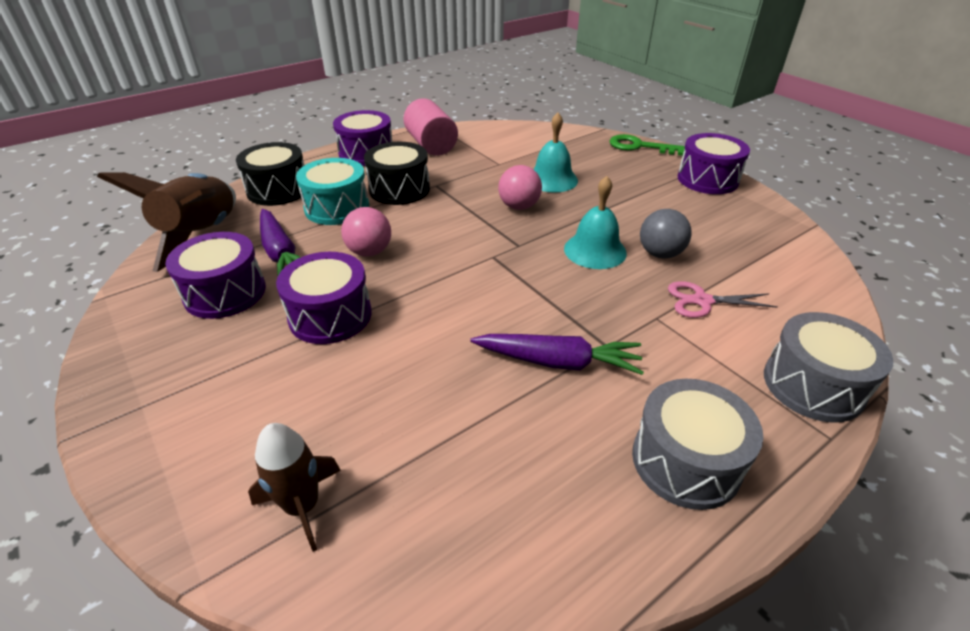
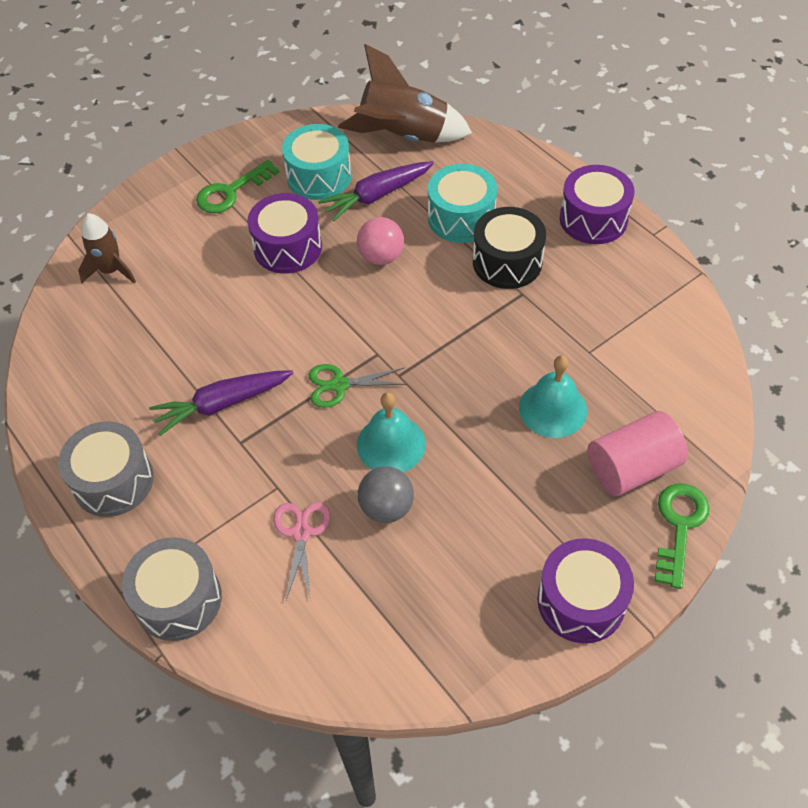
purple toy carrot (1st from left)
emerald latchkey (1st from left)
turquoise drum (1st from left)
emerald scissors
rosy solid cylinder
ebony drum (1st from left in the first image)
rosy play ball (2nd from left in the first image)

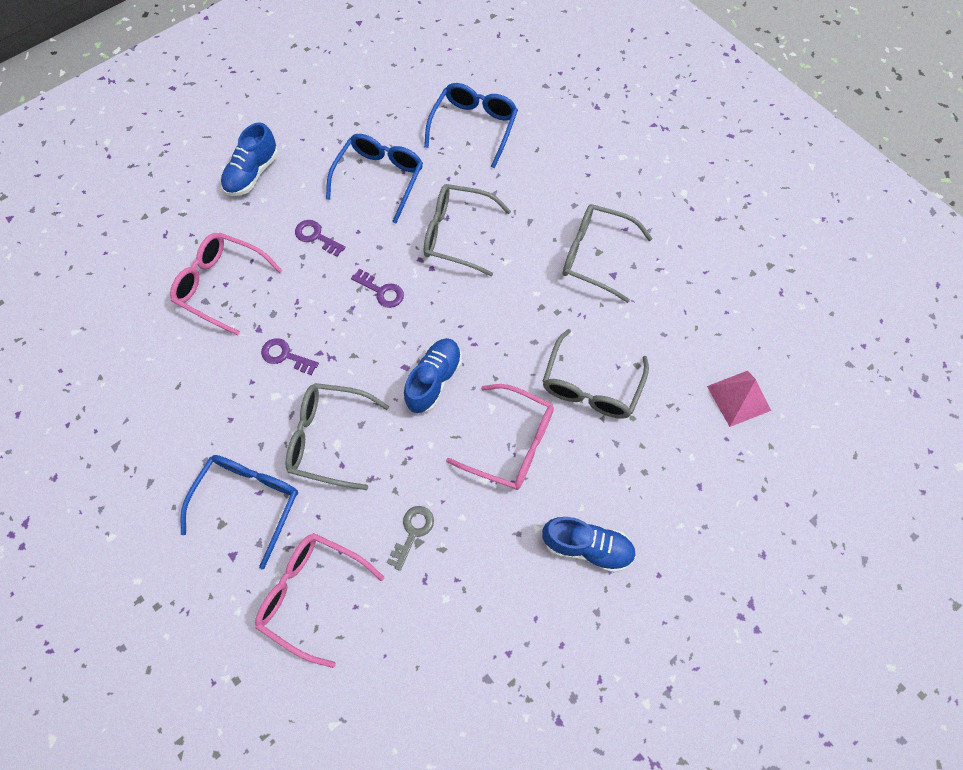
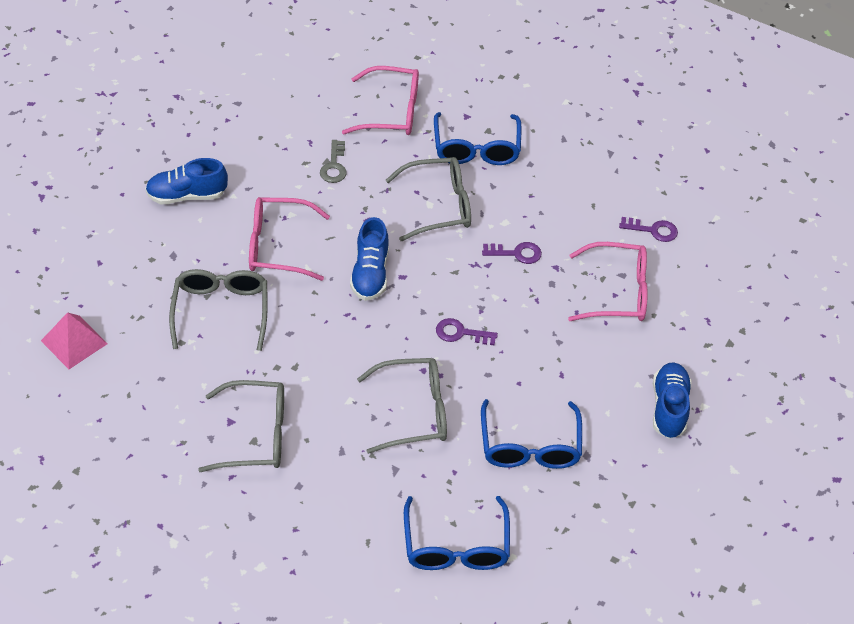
purple latchkey (3rd from left)

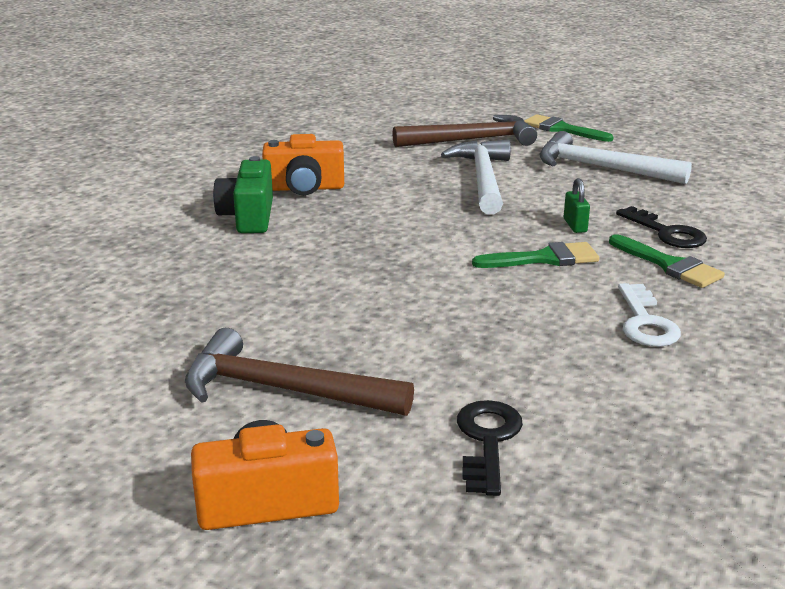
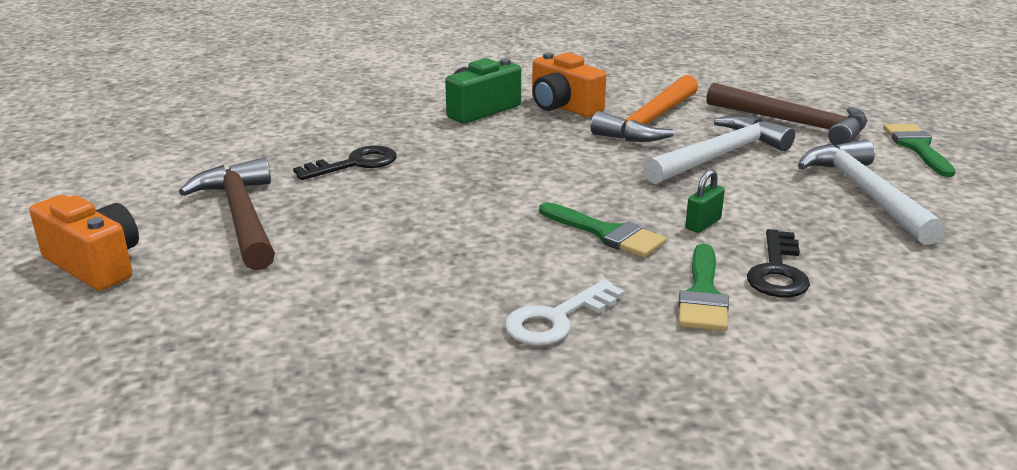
ebony latchkey (1st from left)
orange hammer

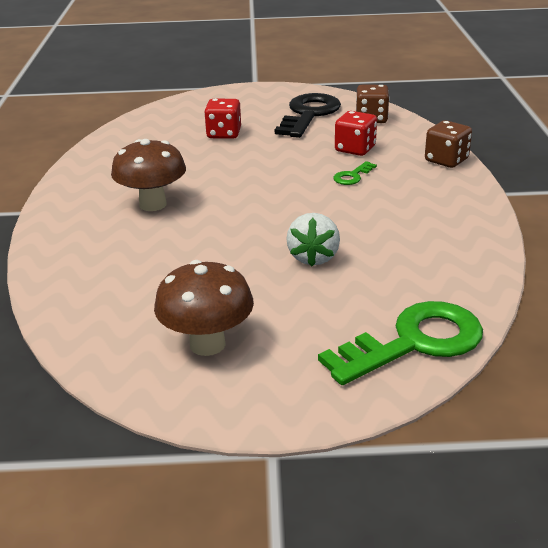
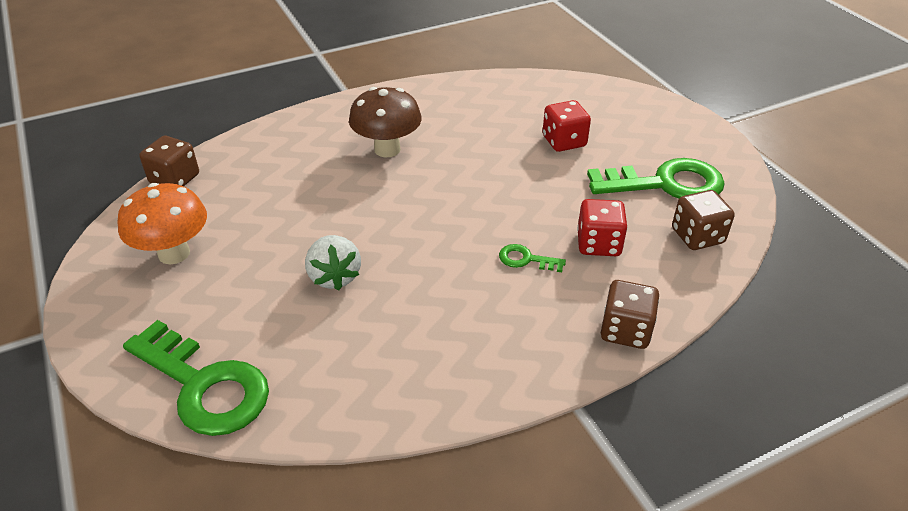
orange mushroom
russet dice (1st from left)
pure white toy strawberry
emerald latchkey (3rd from left)

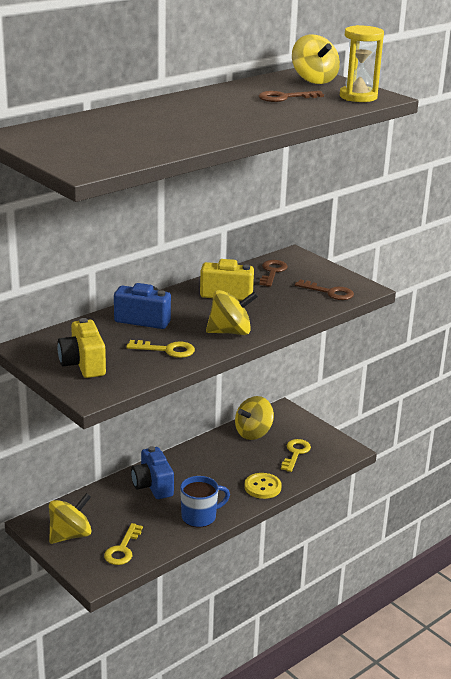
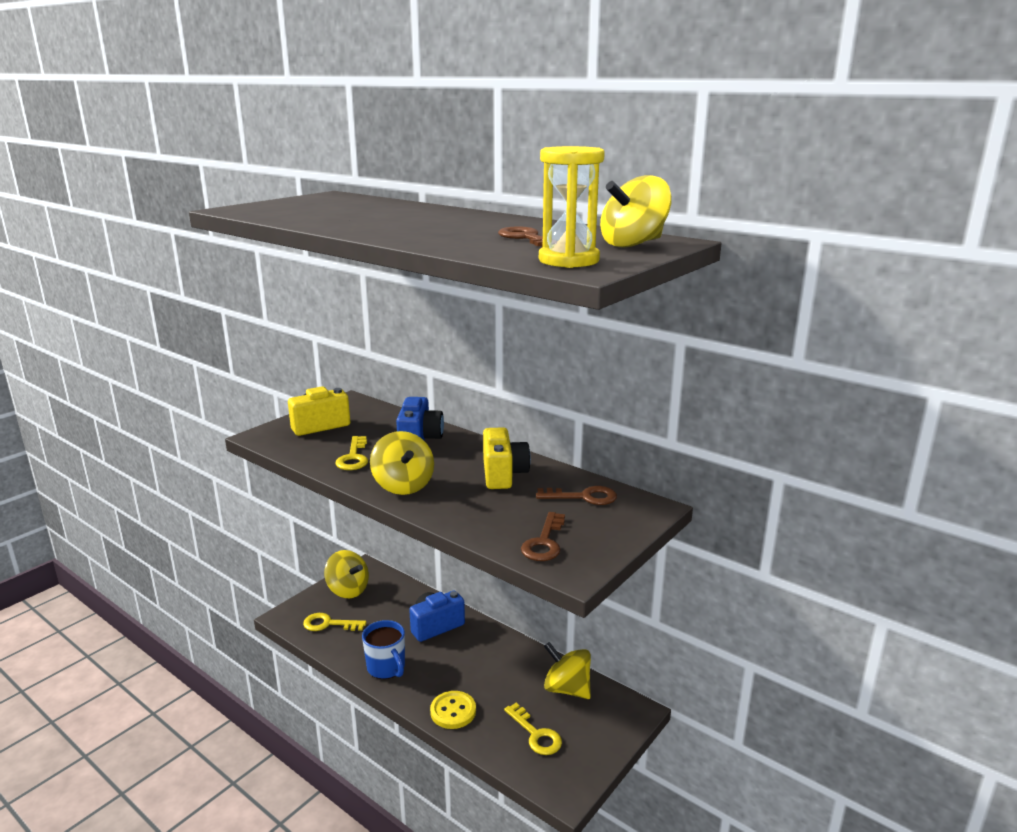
golden latchkey (3rd from left)

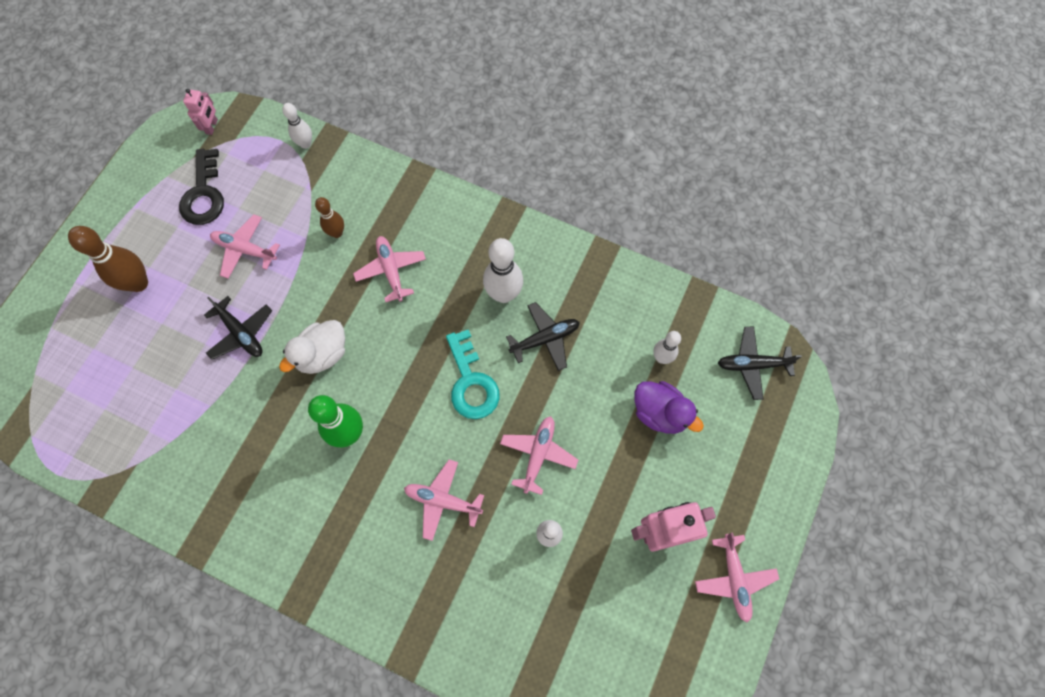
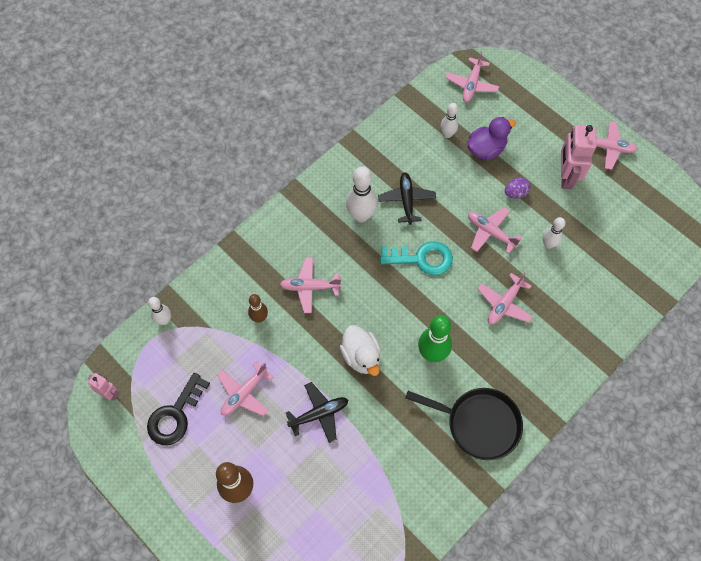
ebony latchkey
ebony frying pan
rosy plane (3rd from left)
purple toy egg

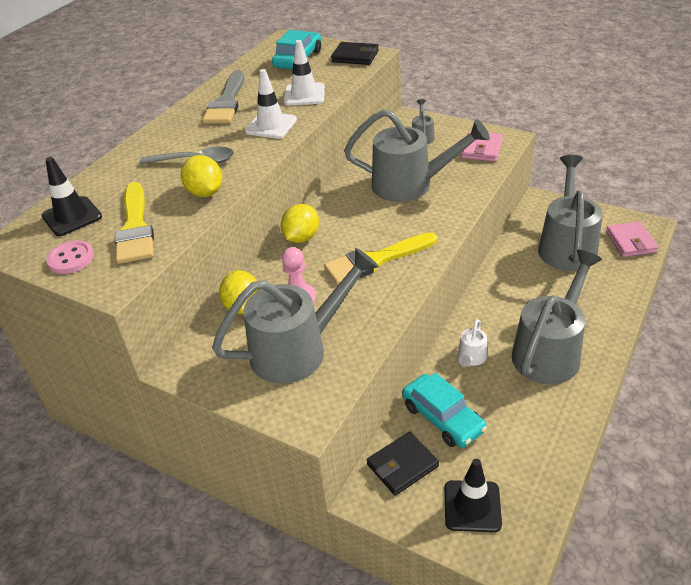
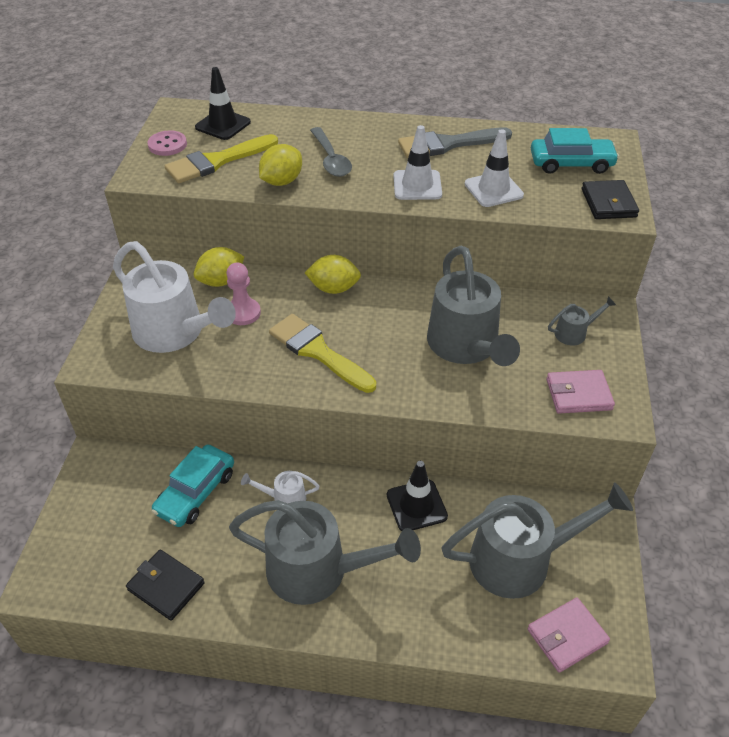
pure white sprinkling can (1st from left)
ebony card wallet (1st from left)
ebony traffic cone (2nd from left)

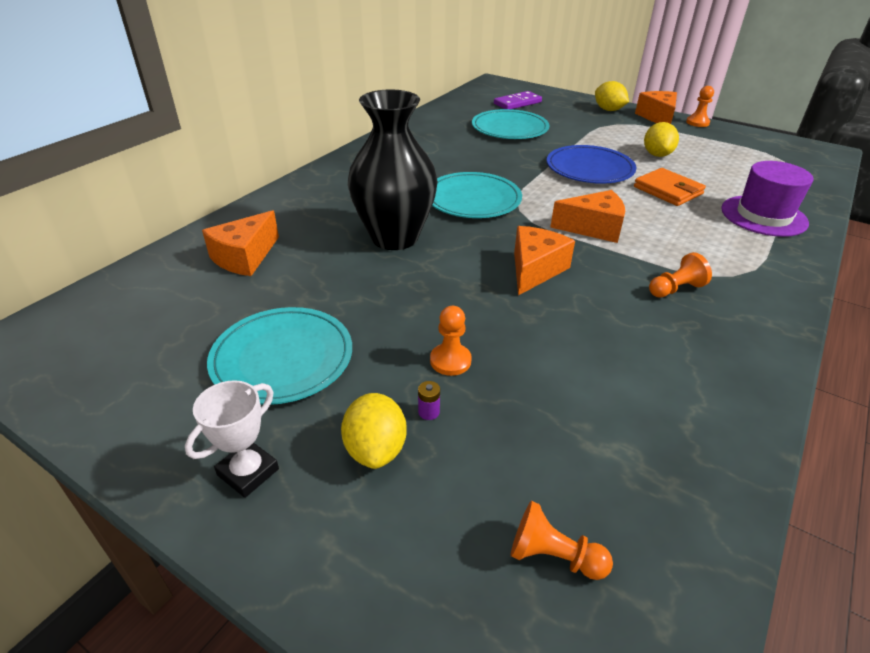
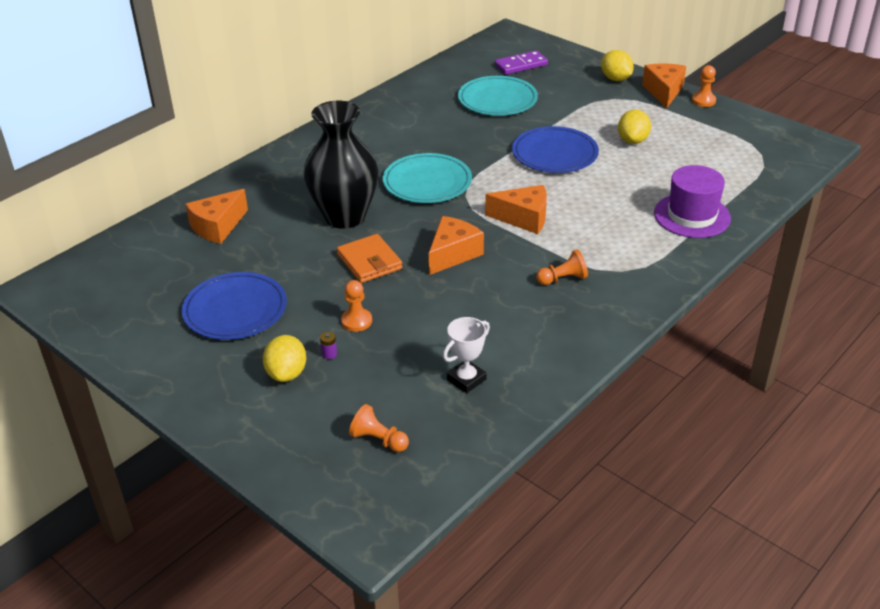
blue dinner plate (1st from left)
orange card wallet
pure white prize cup

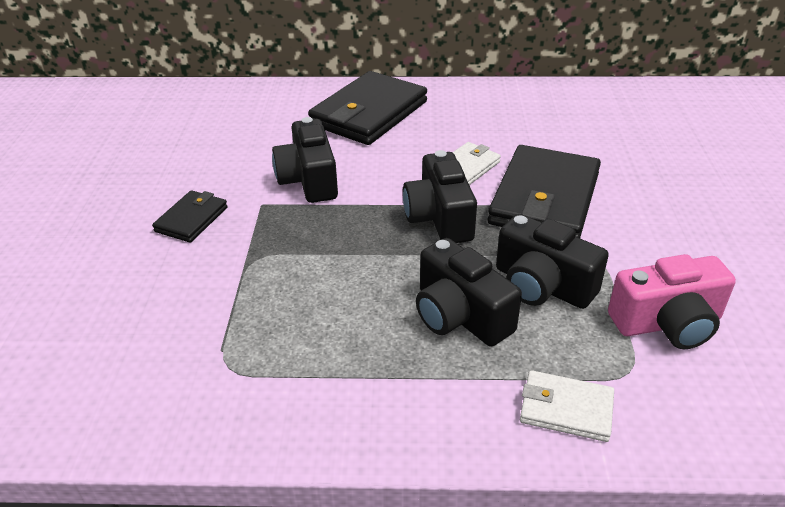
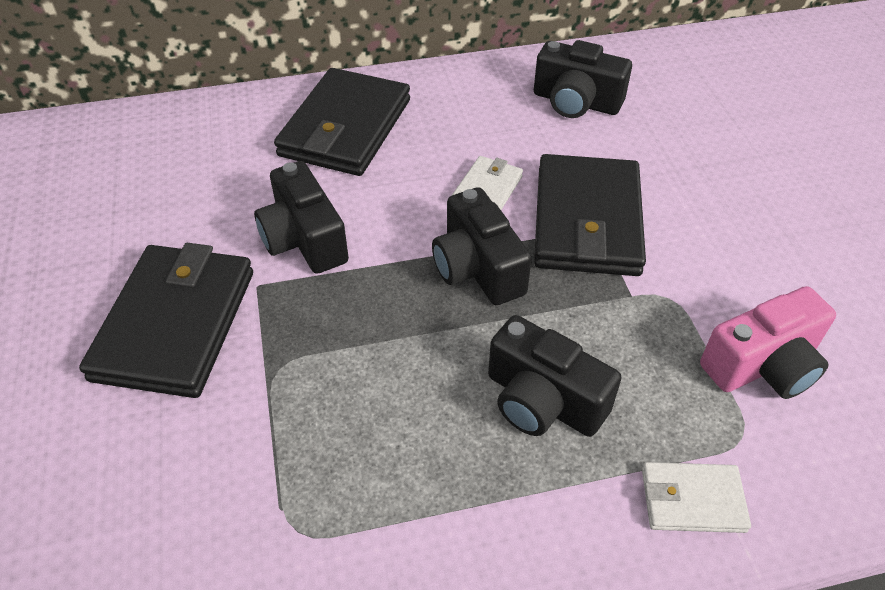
ebony card wallet (1st from left)
ebony photo camera (4th from left)

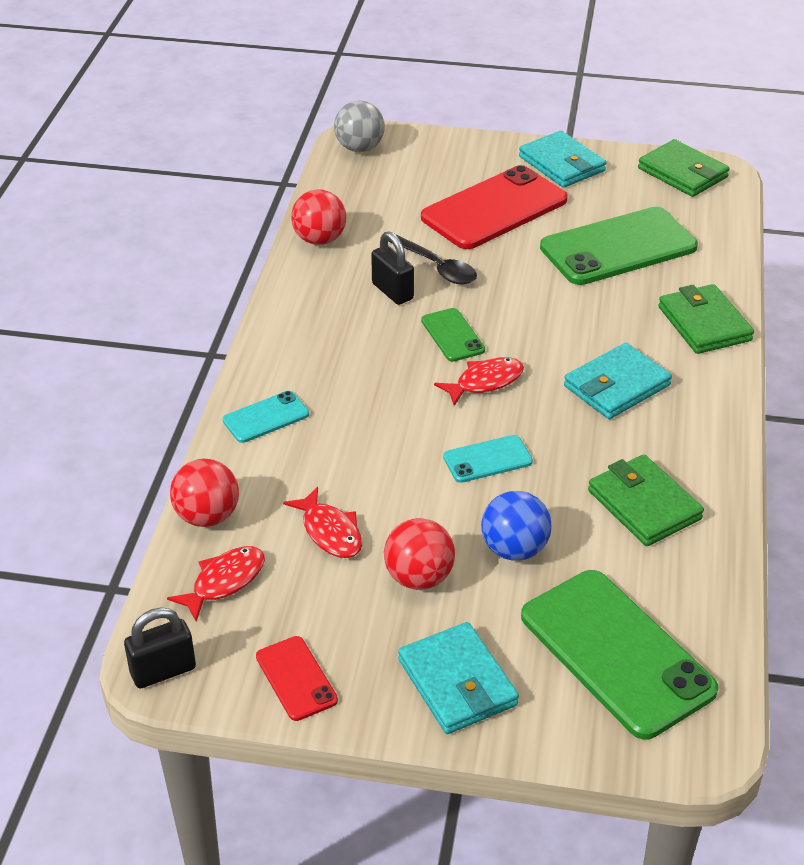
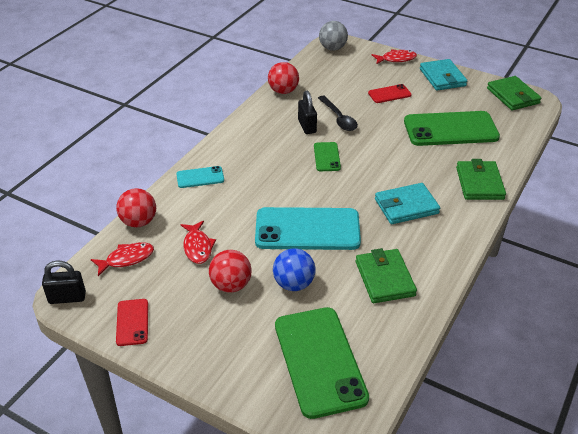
turquoise mobile phone (2nd from left)
crimson mobile phone (2nd from left)
crimson fish figure (3rd from left)
turquoise card wallet (1st from left in the first image)

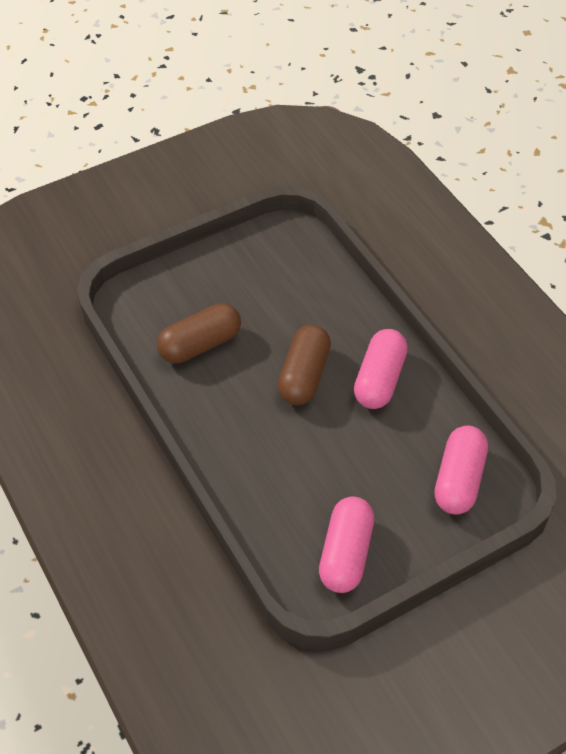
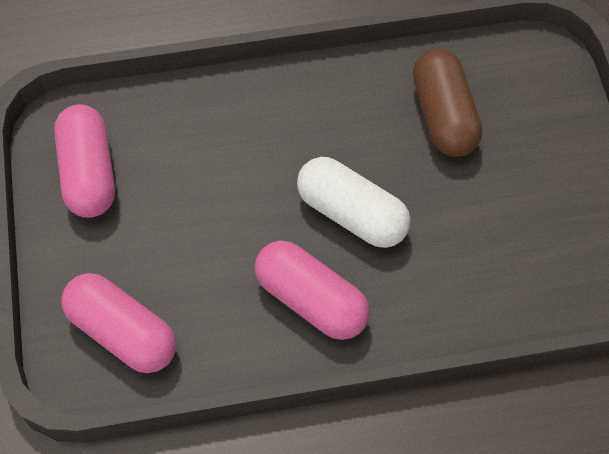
rosy capsule (1st from left)
pure white capsule

